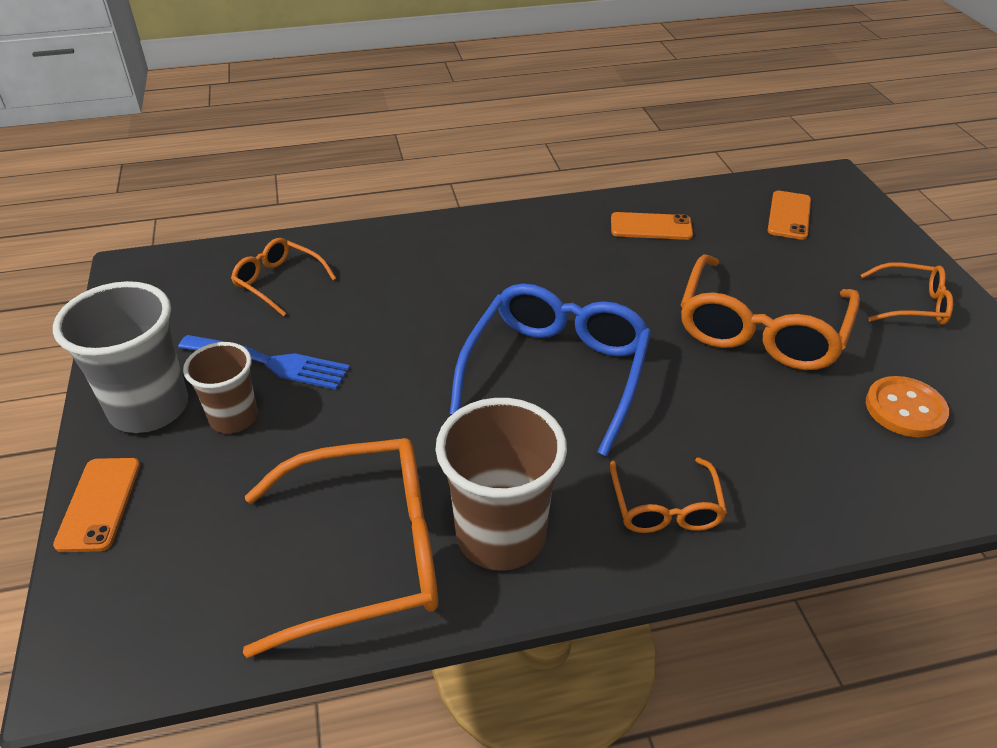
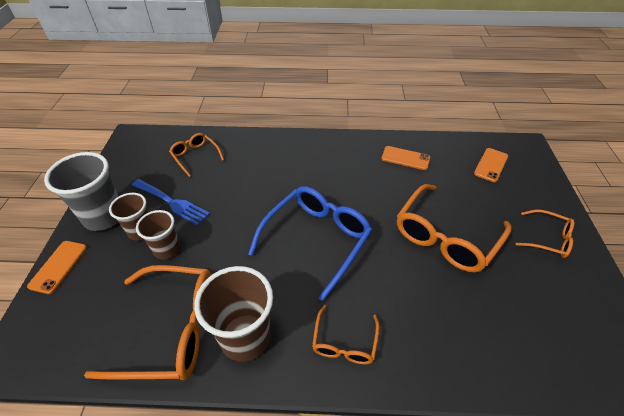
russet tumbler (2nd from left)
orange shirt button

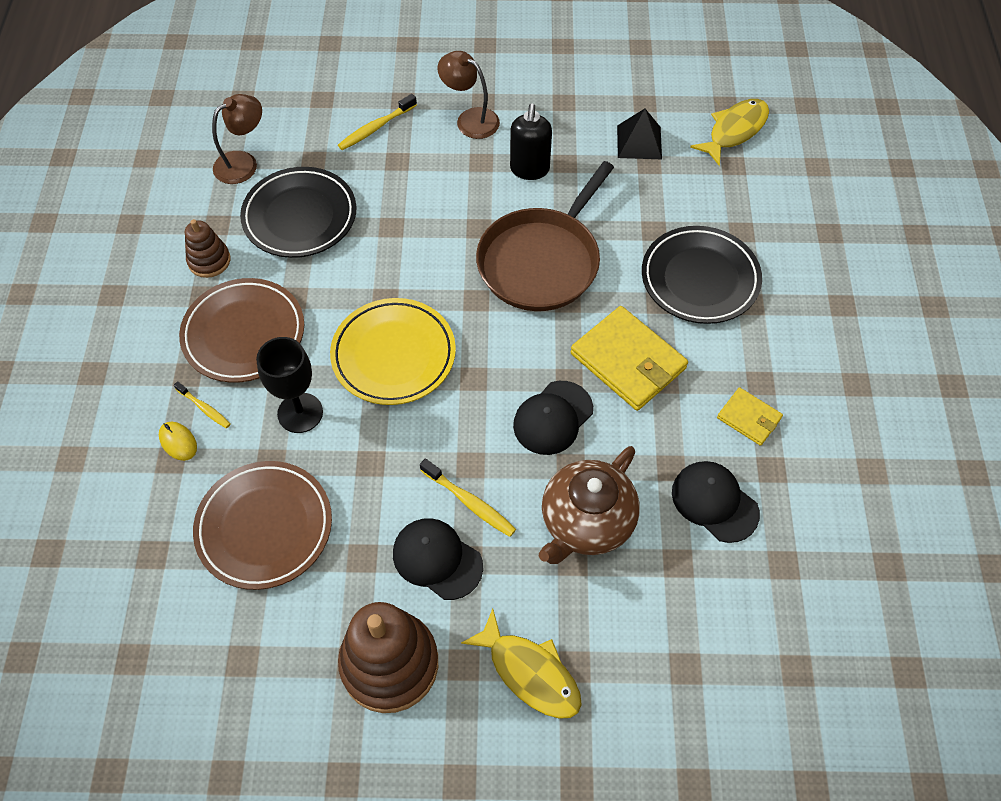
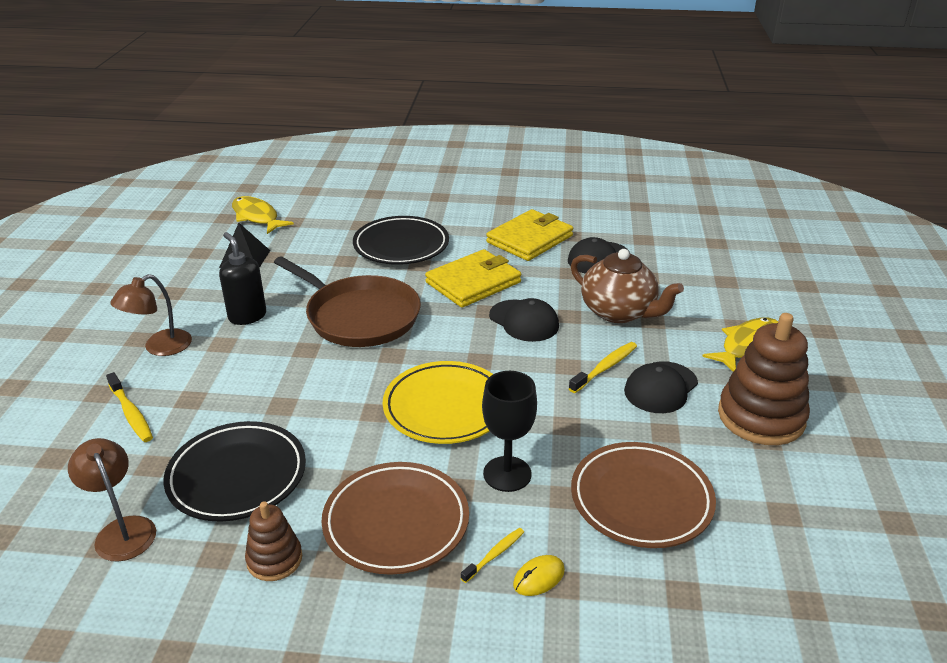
ebony pump bottle
golden card wallet (2nd from left)

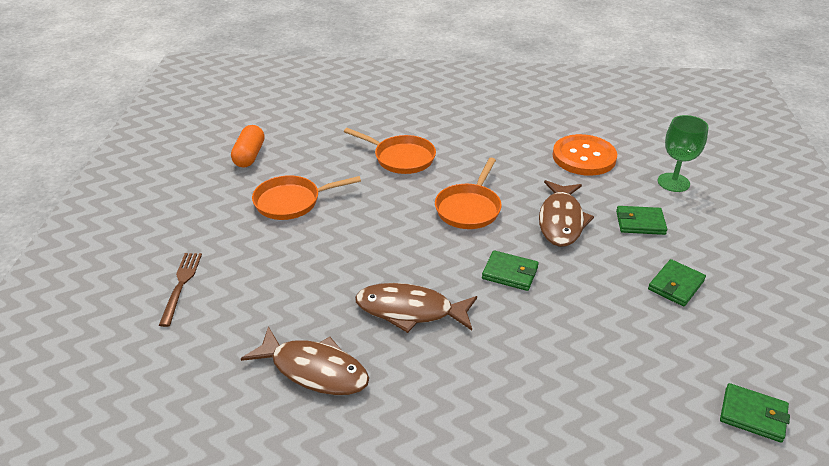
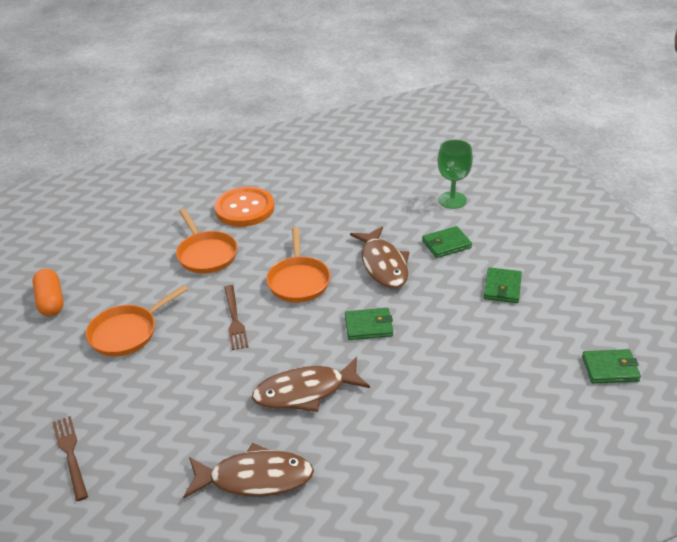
orange frying pan (2nd from left)
orange shirt button
russet table fork (2nd from left)

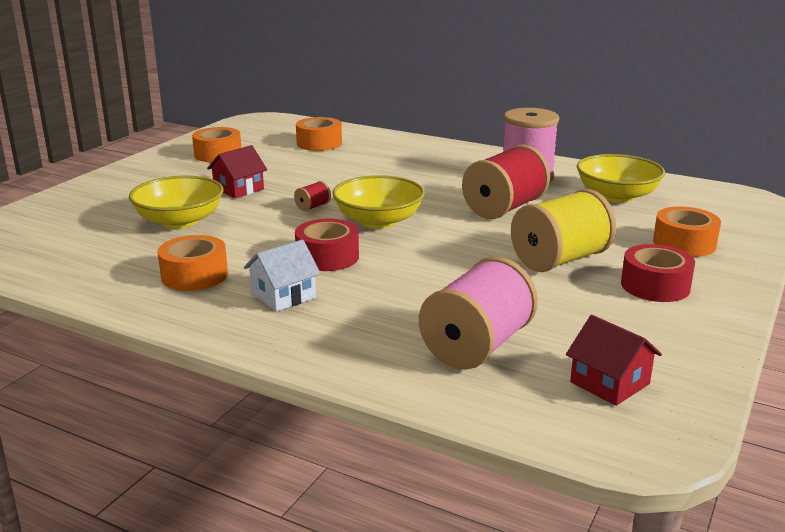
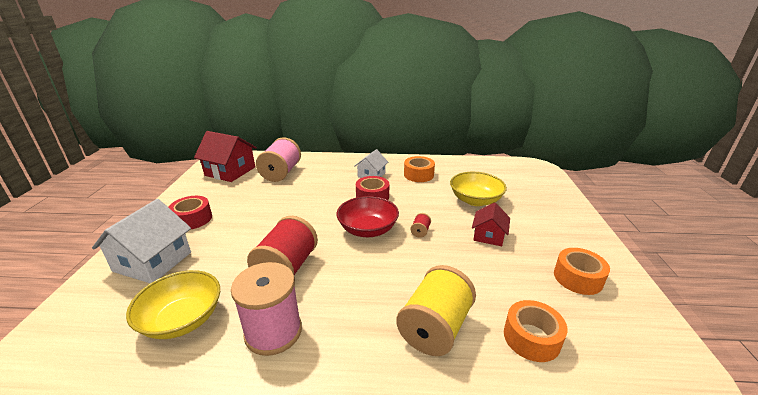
pure white cottage (1st from left)
crimson cottage (1st from left)
crimson serving bowl
golden bobbin

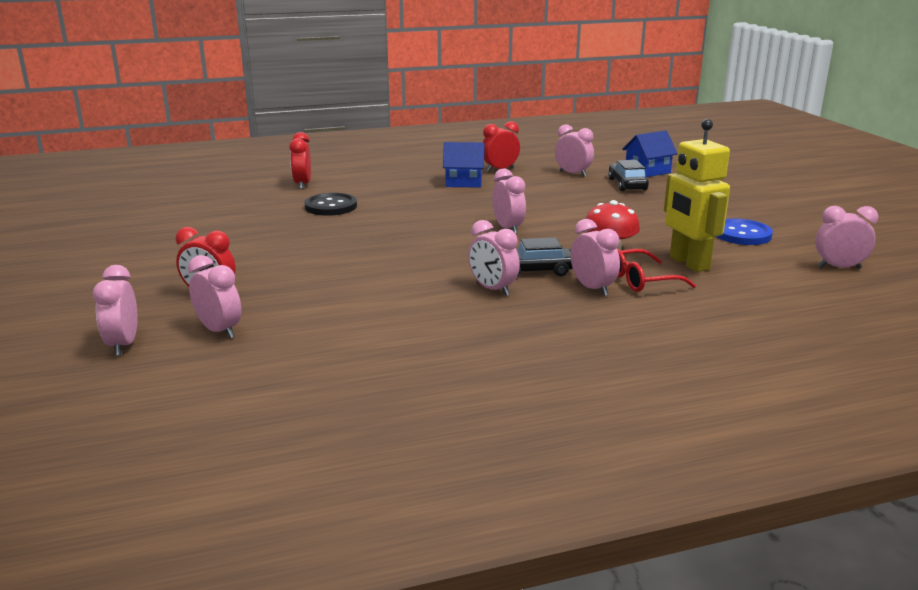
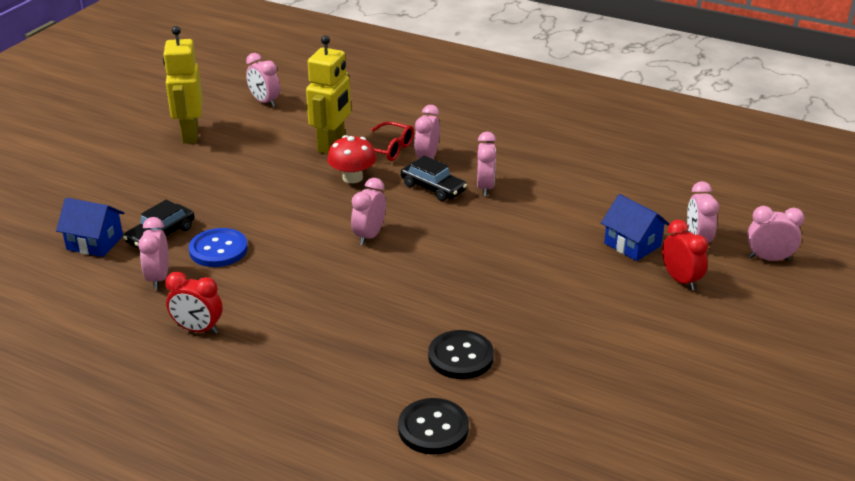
golden robot figure (1st from left)
blue shirt button
ebony shirt button (1st from left)
blue cottage (2nd from left)
rosy bedside clock (7th from left)

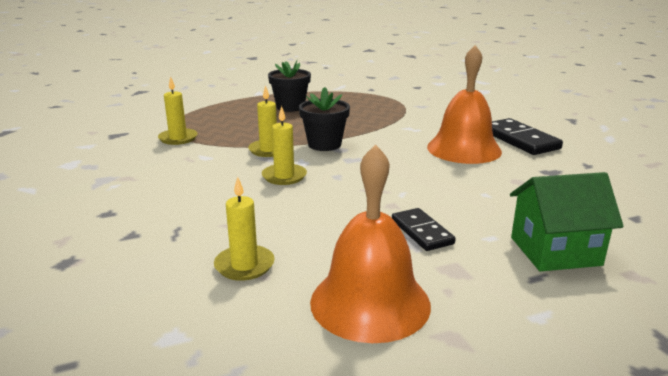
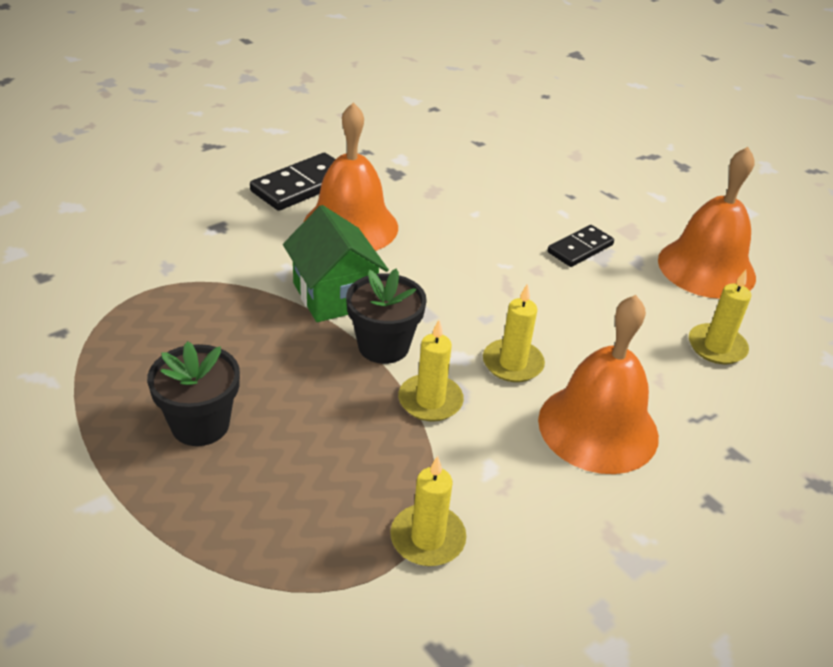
emerald cottage
orange hand bell (2nd from left)

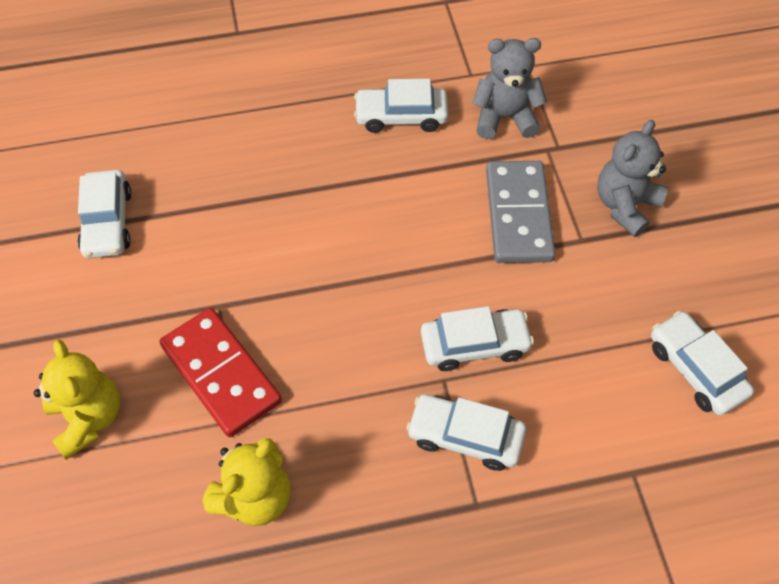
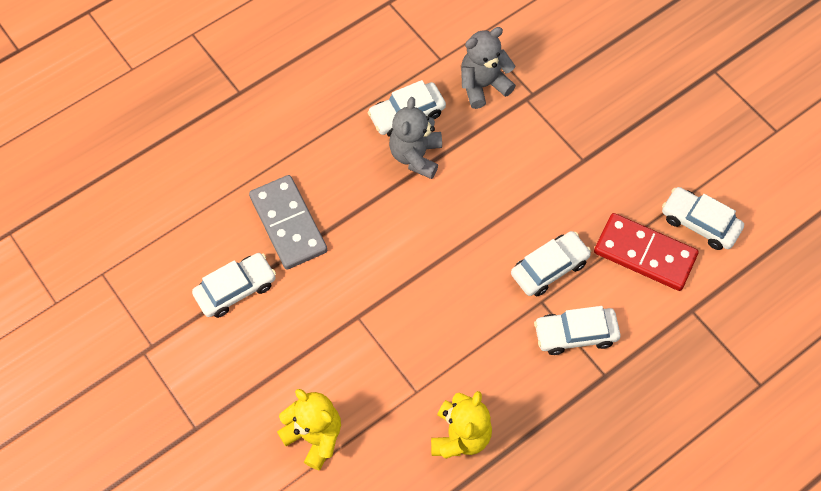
pure white toy car (1st from left)
grey domino
grey teddy bear (1st from left)
crimson domino

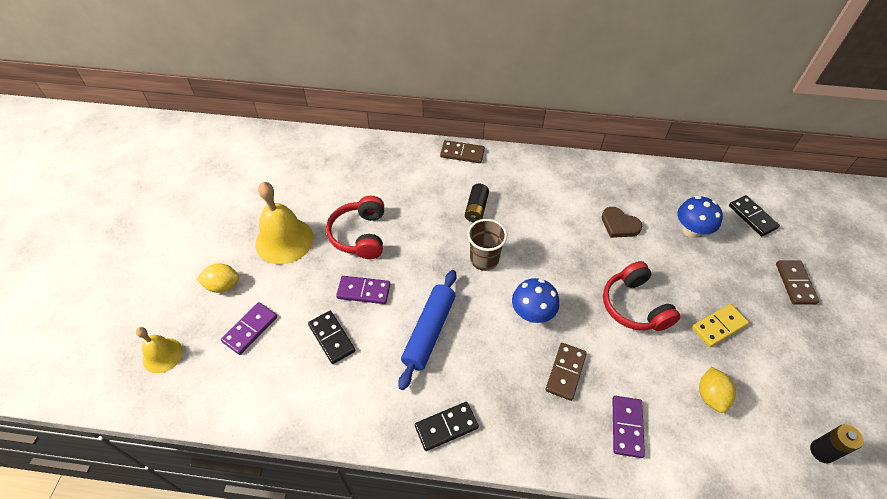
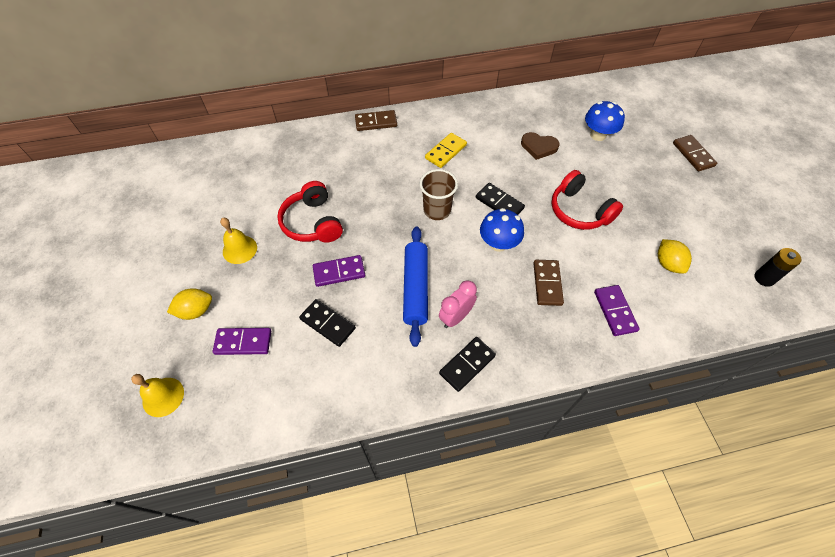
purple domino (1st from left)
golden hand bell (2nd from left)
golden domino
rosy bedside clock
ebony domino (3rd from left)
ebony battery (1st from left in the first image)

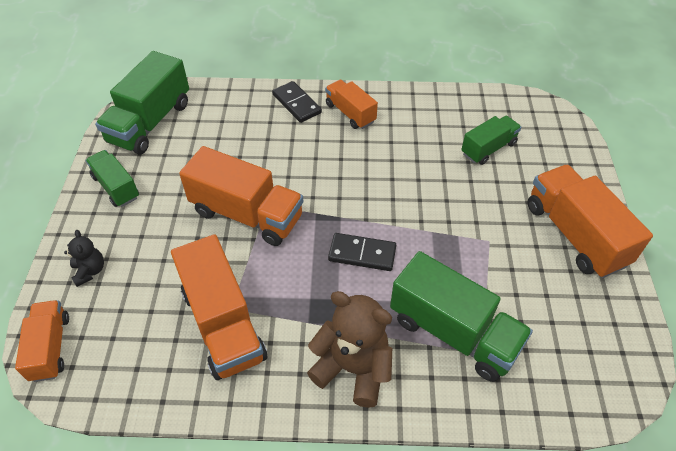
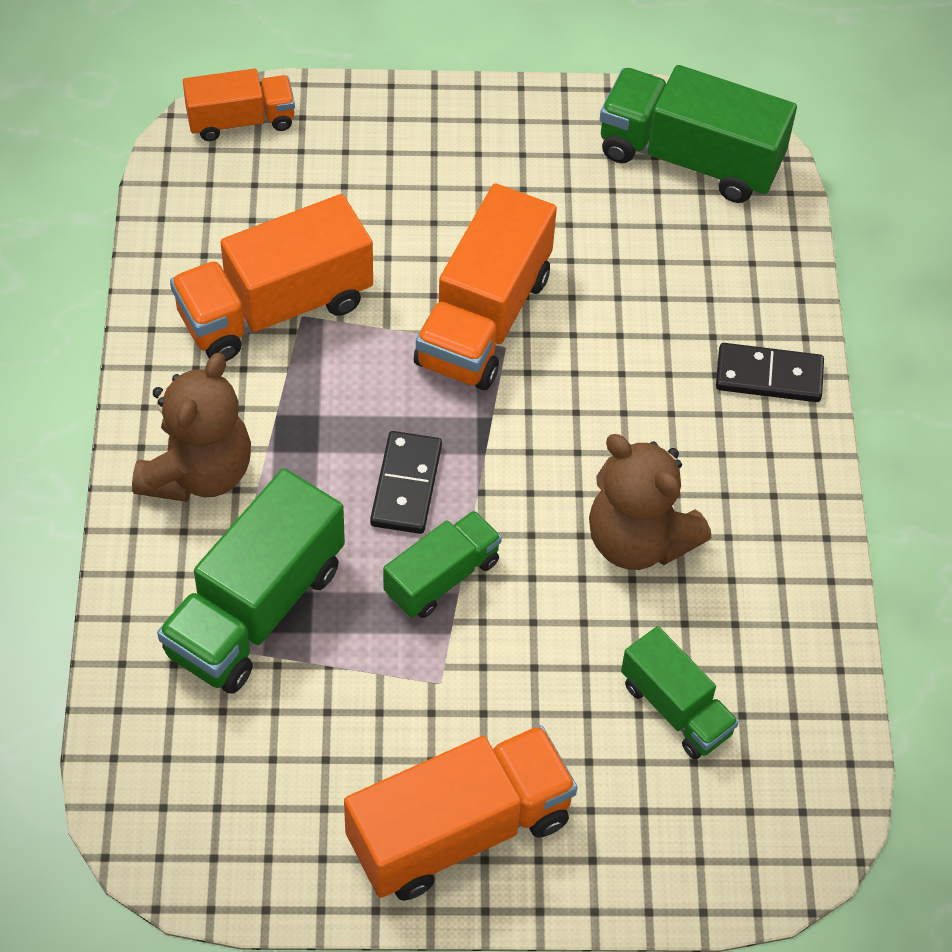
emerald truck (2nd from left)
russet teddy bear (2nd from left)
ebony domino (2nd from left)
ebony teddy bear
orange truck (4th from left in the first image)

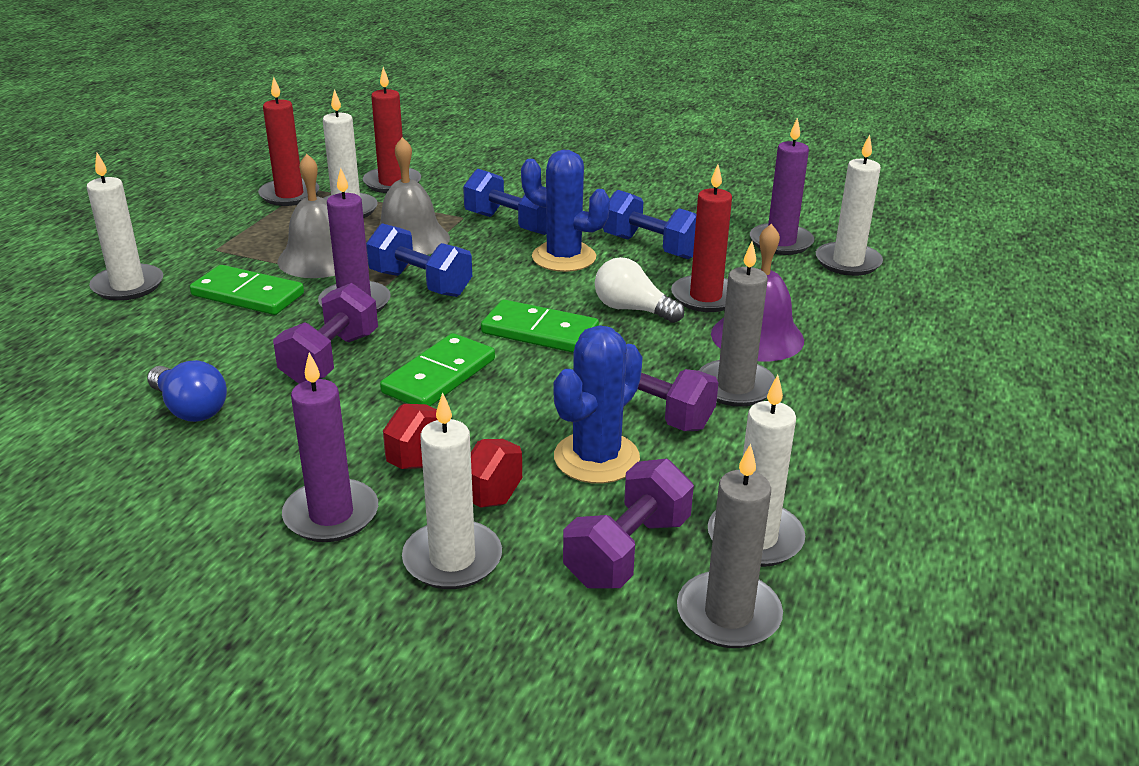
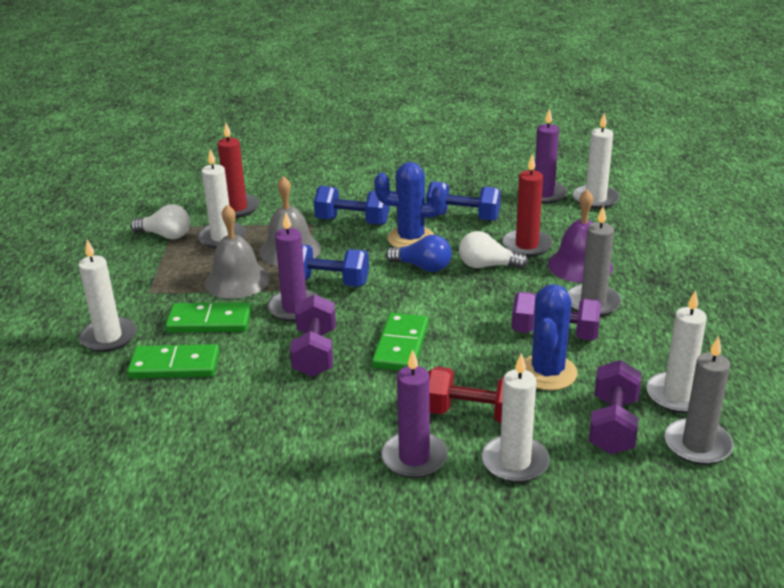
emerald domino (1st from left)
pure white lightbulb (1st from left)
blue lightbulb

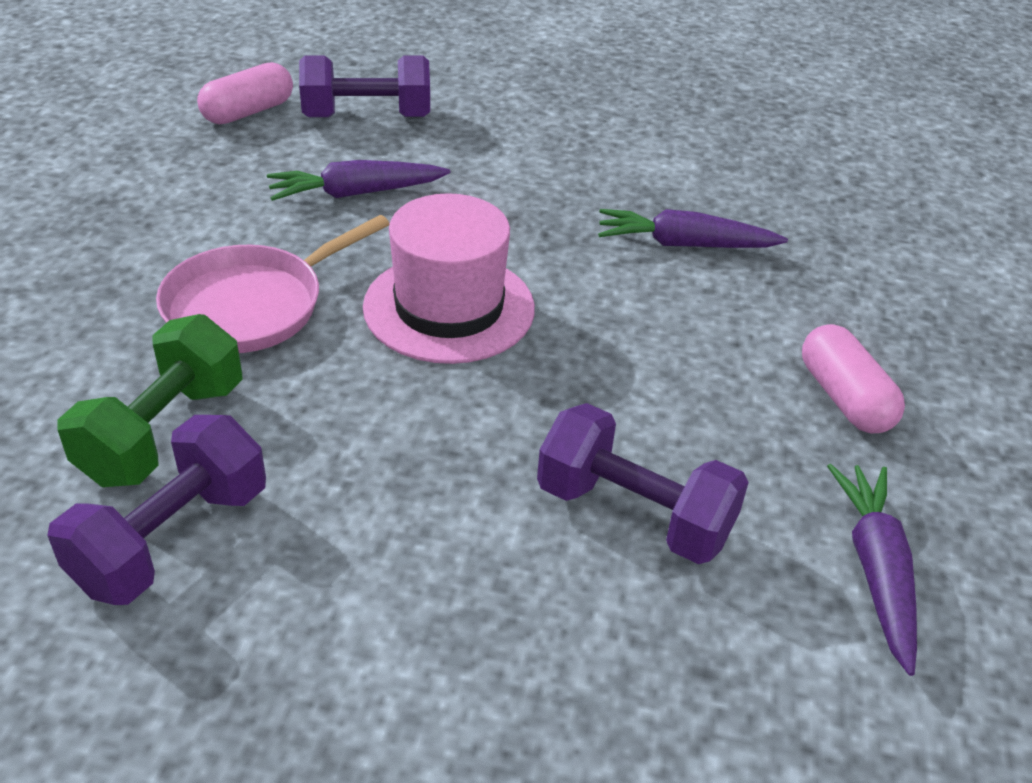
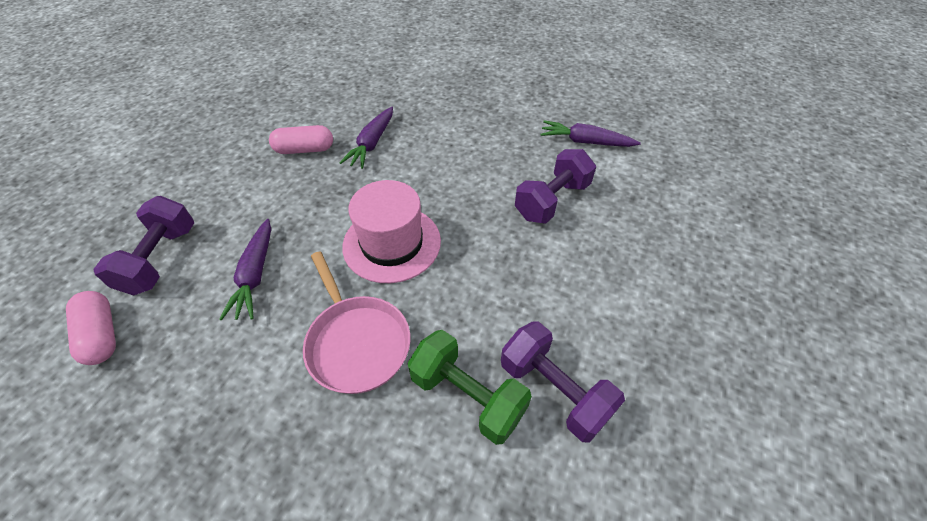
rosy capsule (2nd from left)

